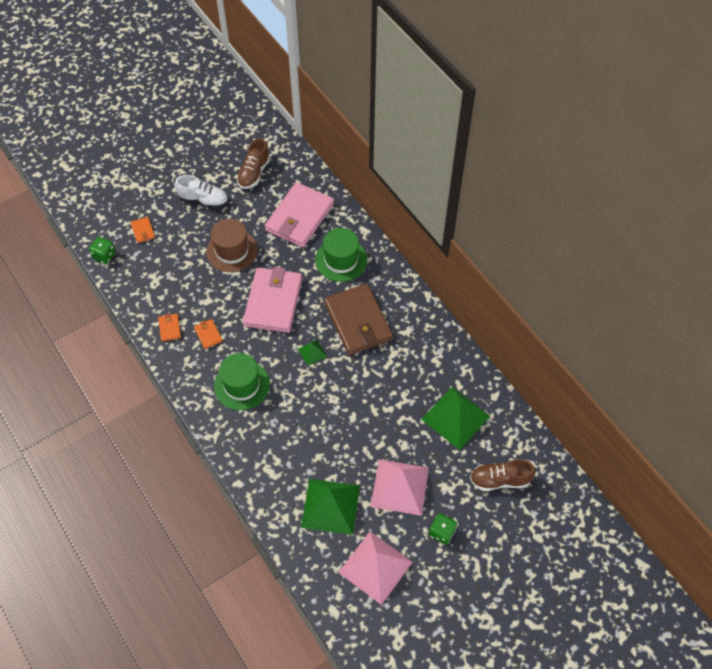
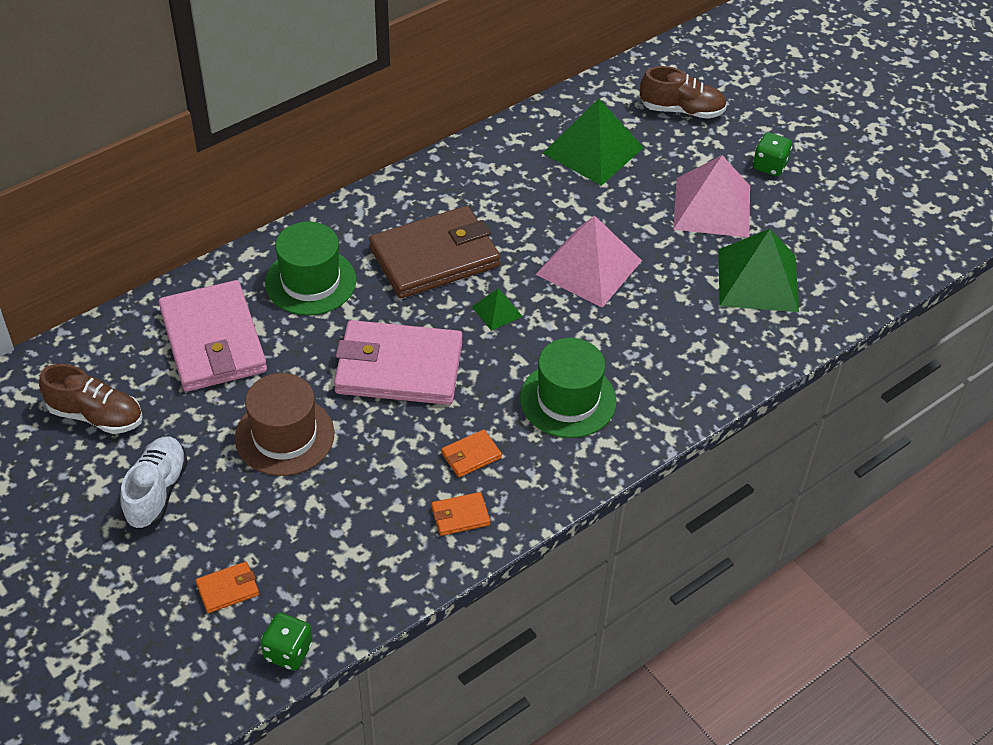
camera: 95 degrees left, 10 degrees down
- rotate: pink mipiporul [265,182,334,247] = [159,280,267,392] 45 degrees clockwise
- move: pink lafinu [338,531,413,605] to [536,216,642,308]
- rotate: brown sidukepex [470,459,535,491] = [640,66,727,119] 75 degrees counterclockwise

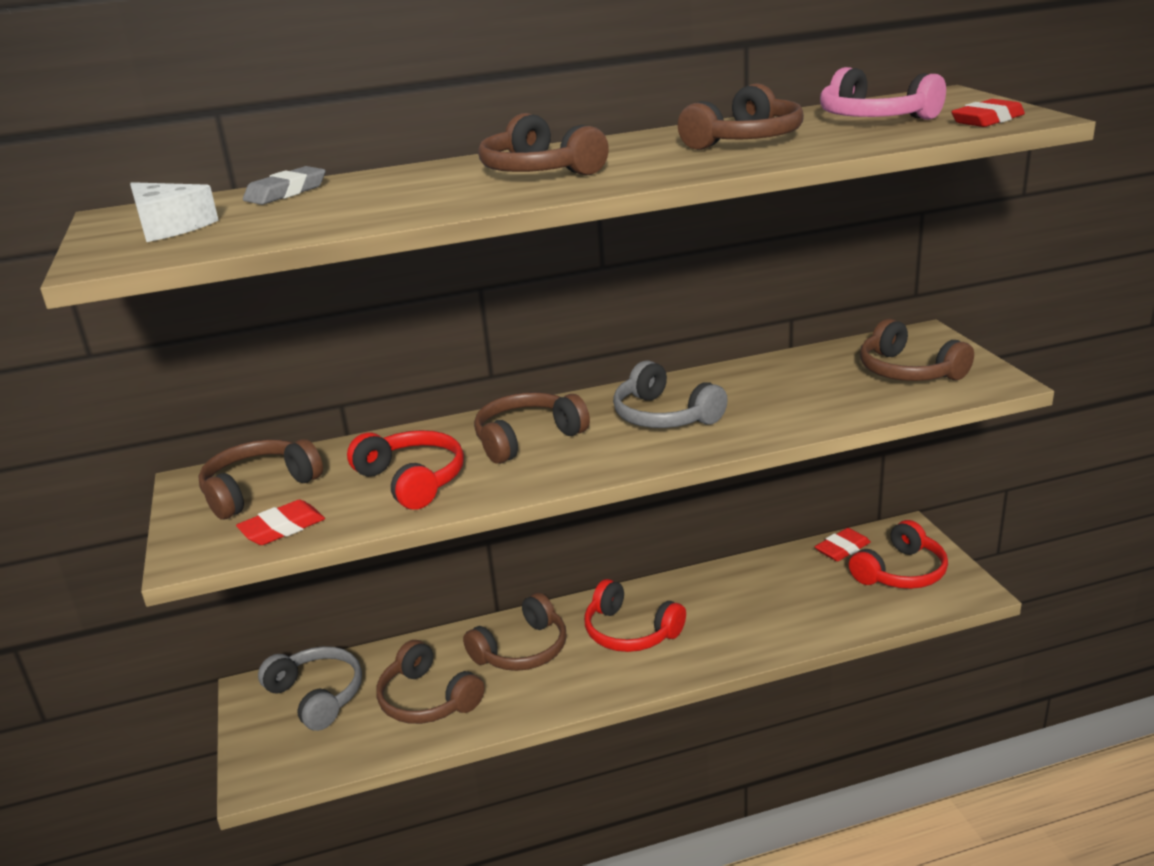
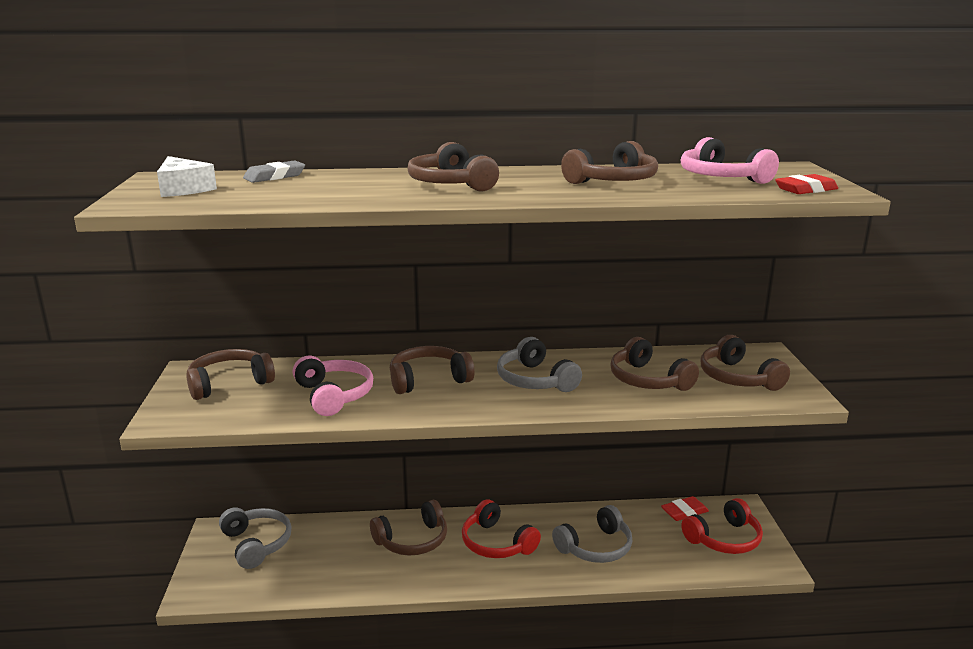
camera: 10 degrees right, 5 degrees down
- recolor: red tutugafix [347,430,464,510] to pink tutugafix [293,356,373,416]
- insert: grey tutugafix [552,505,633,563]
- move: brown tutugafix [376,640,485,724] to [610,337,699,391]
- delete: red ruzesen [236,500,325,545]

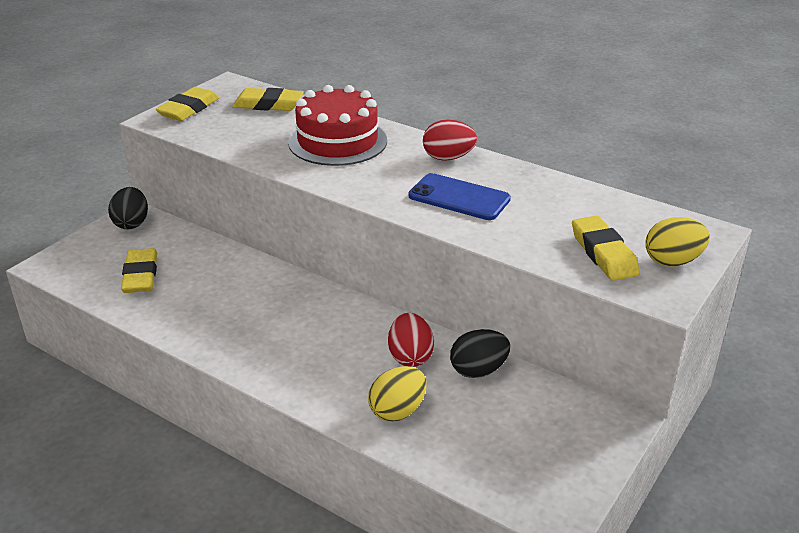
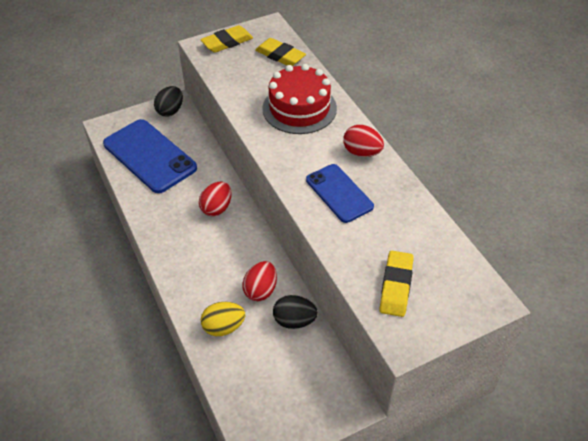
camera: 30 degrees right, 15 degrees up
- replace: yellow ruzesen [121,248,157,293] to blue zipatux [103,119,197,193]
- insert: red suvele [199,182,232,216]
- delete: yellow suvele [646,217,710,266]

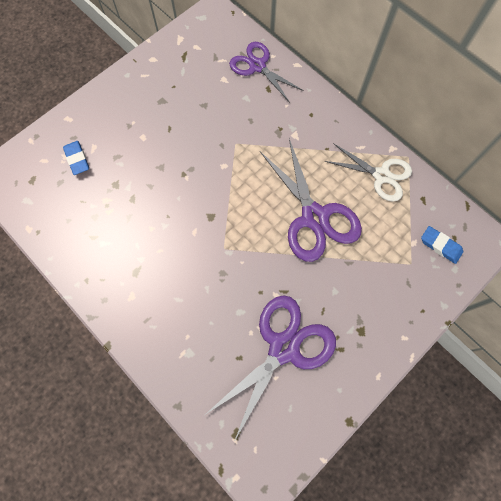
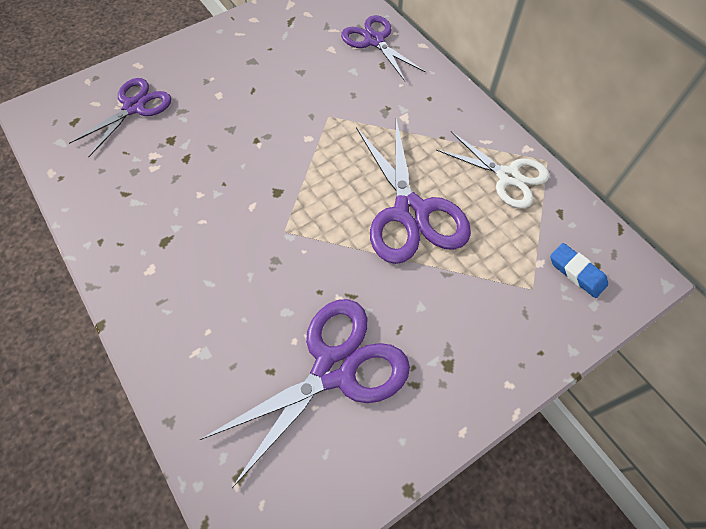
camera: 10 degrees right, 10 degrees down
- replace: blue ruzesen [63,141,89,175] to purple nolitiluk [69,78,171,157]

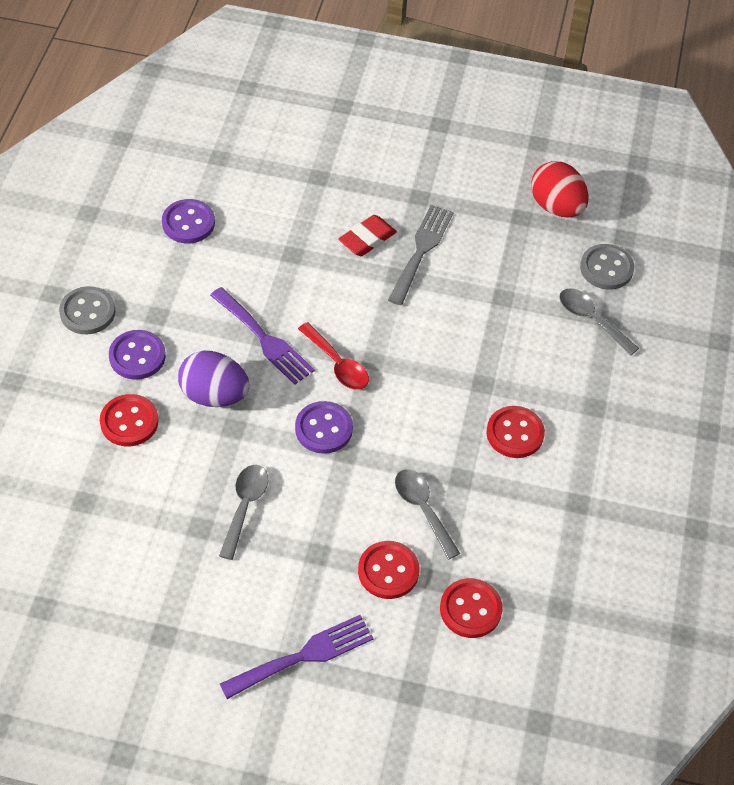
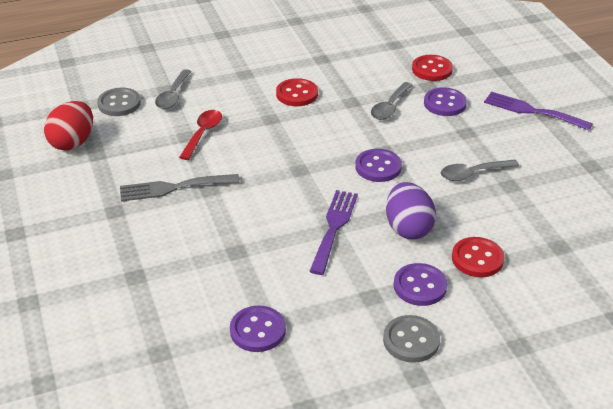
camera: 120 degrees left, 15 degrees down
- move: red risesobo [298,322,369,390] to [179,110,222,160]
- recolor: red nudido [358,541,419,599] to purple nudido [424,87,467,116]
- delete: red ruzesen [338,215,397,256]

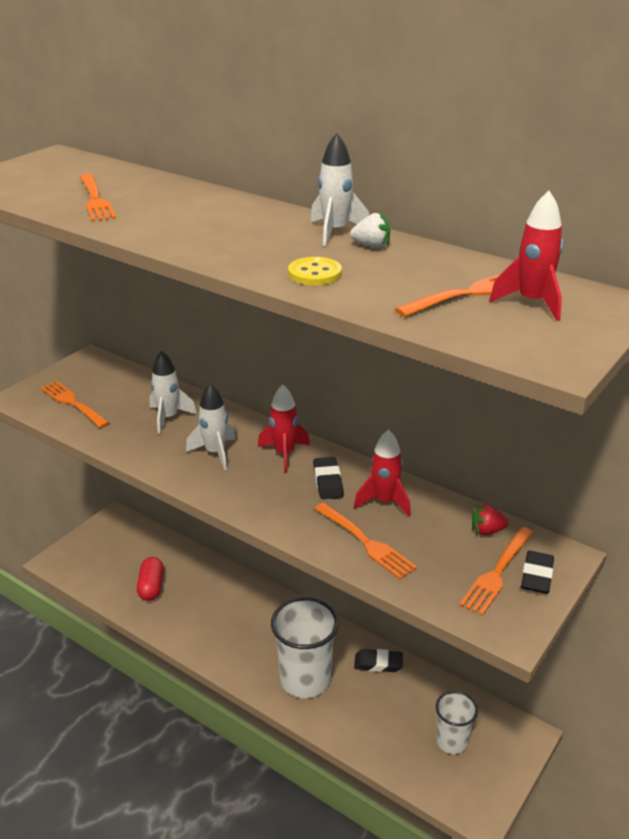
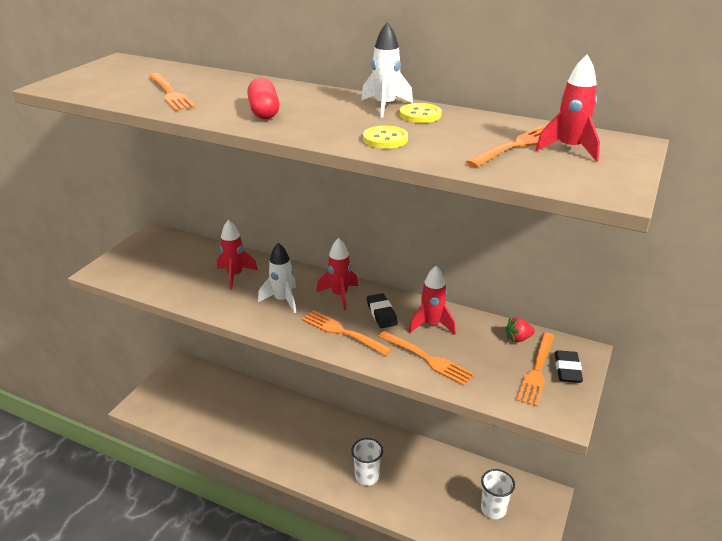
camera: 10 degrees left, 0 degrees up
- recolor: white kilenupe [150,351,197,434] to red kilenupe [217,220,258,290]
- move: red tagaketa [137,557,163,601] to [247,78,279,119]
- move: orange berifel [40,381,109,428] to [302,310,392,356]
- resize: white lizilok [271,597,339,698] = [351,438,383,486] x0.59
- replace: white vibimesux [350,212,390,248] to yellow nudido [400,103,442,123]
- delete: black ruzesen [354,649,403,672]

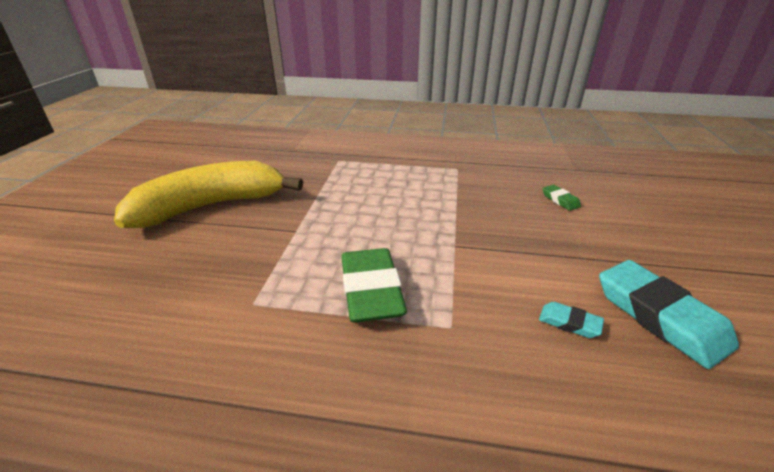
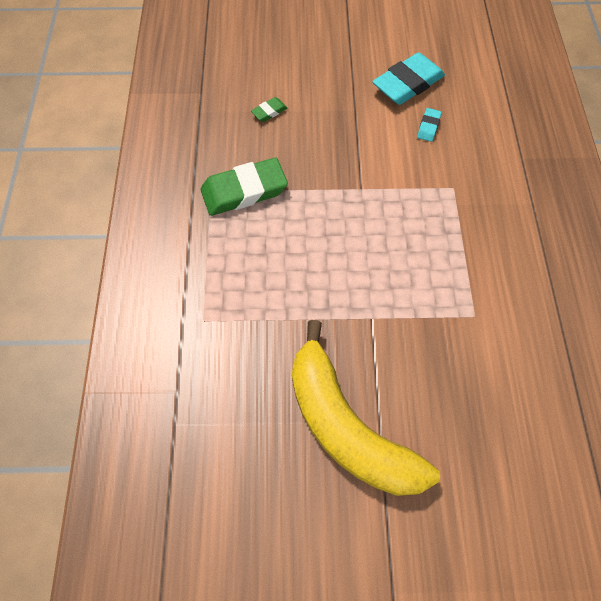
camera: 100 degrees left, 30 degrees up
- move: green ruzesen [342,248,407,323] to [200,158,288,216]

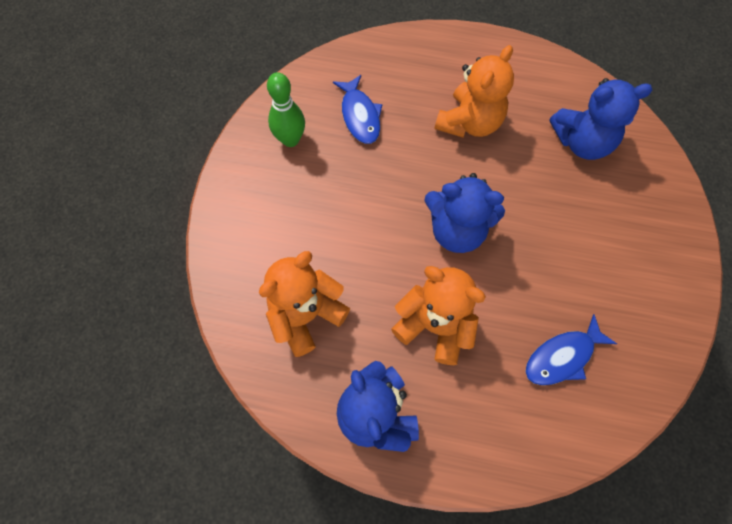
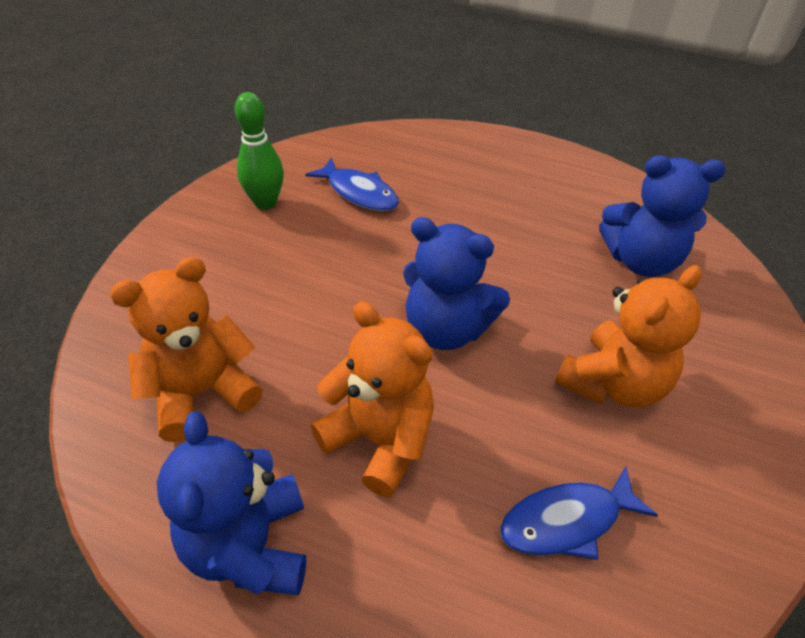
camera: 10 degrees right, 20 degrees down
- rotate: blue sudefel [333,75,382,144] = [305,158,399,211] 45 degrees counterclockwise
- move: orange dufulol [435,45,514,138] to [555,265,702,408]

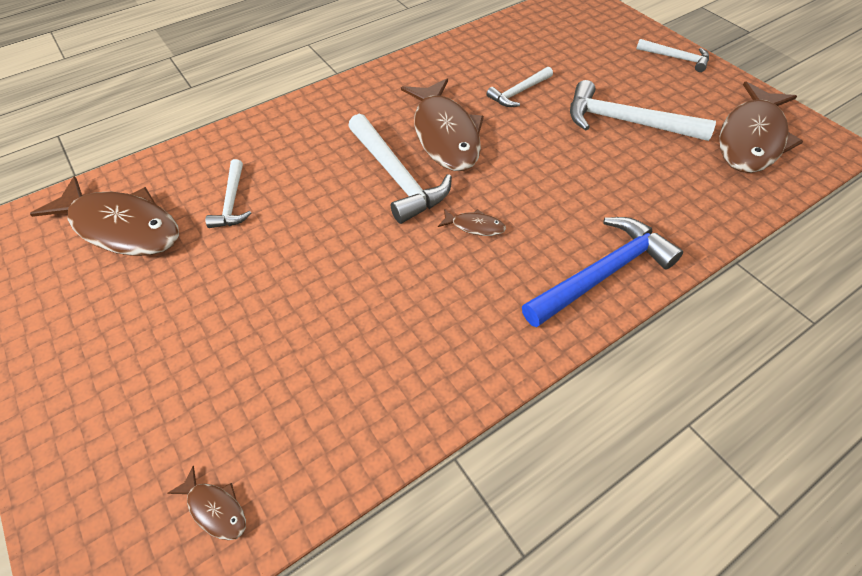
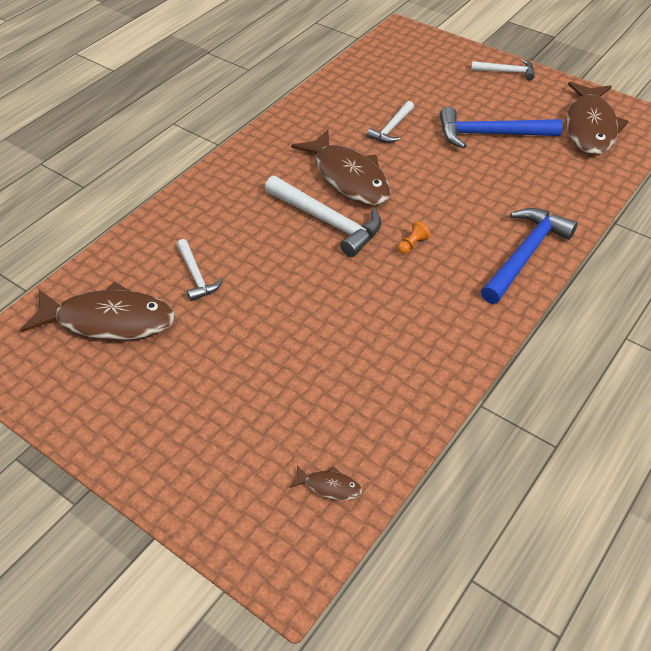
camera: 20 degrees left, 5 degrees down
- replace: brown sudefel [438,209,506,236] to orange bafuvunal [398,221,431,254]
- recolor: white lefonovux [570,80,716,141] to blue lefonovux [440,107,563,149]

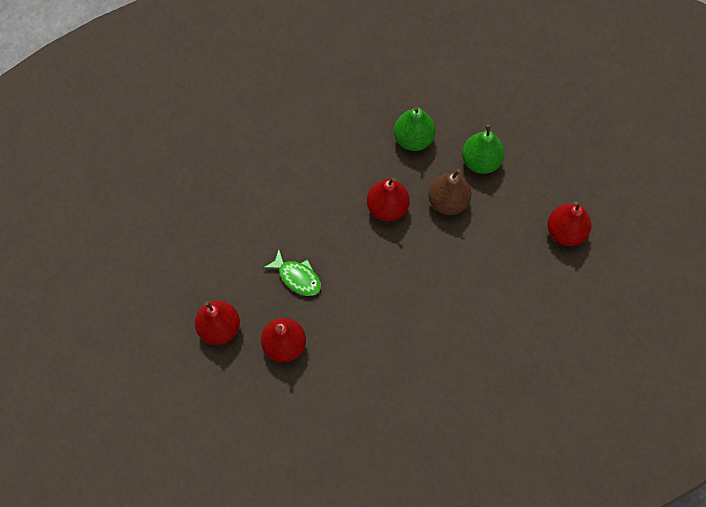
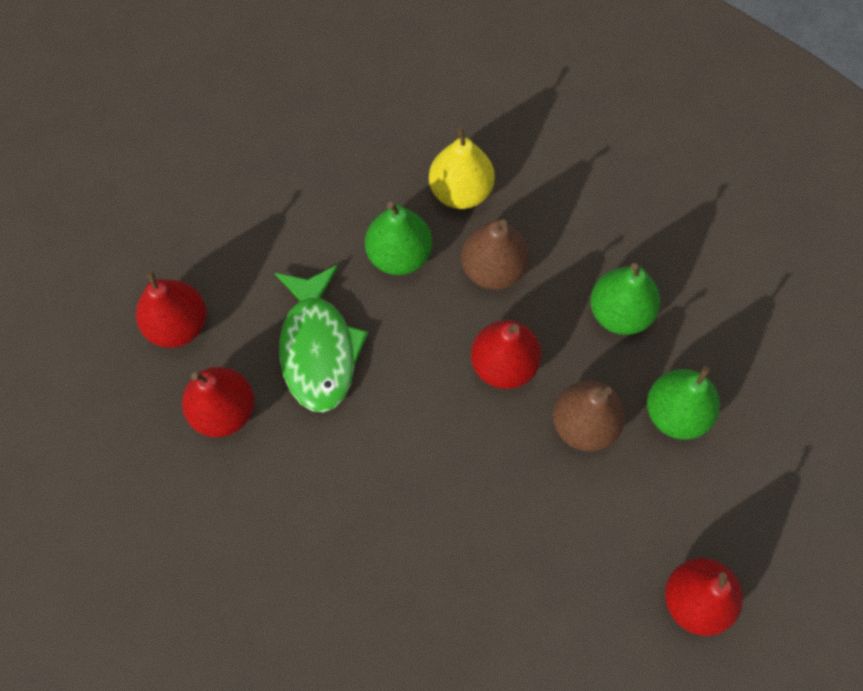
camera: 45 degrees right, 0 degrees up
- resize: green sudefel [263,249,321,296] = [275,265,368,412] x1.61
- insert: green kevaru [365,202,432,275]
- insert: yellow kevaru [429,127,495,209]
- insert: brown kevaru [461,219,529,290]

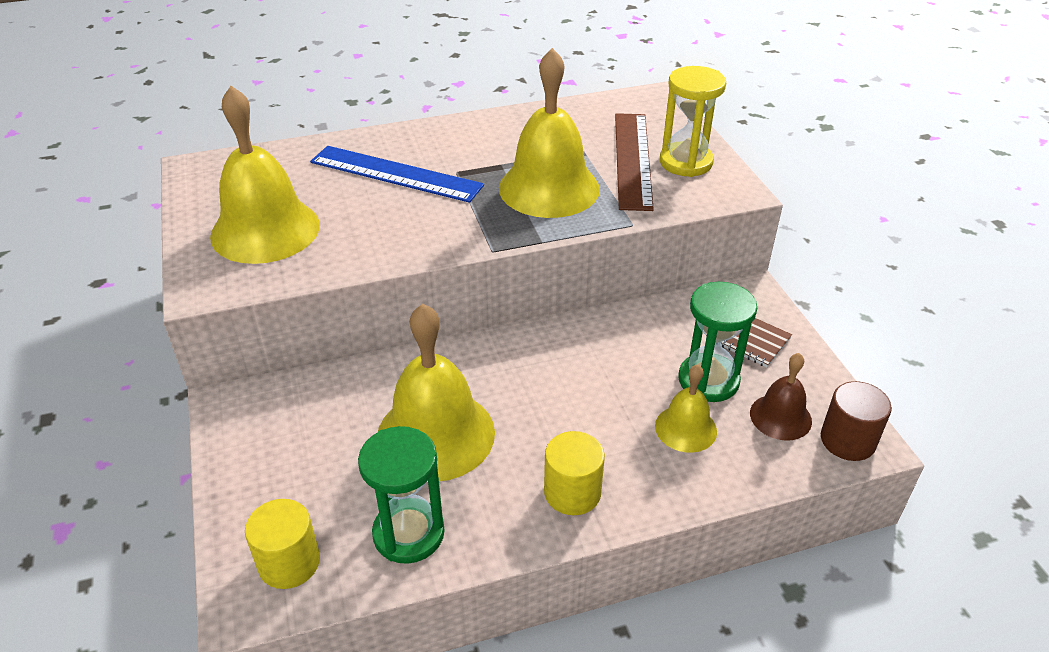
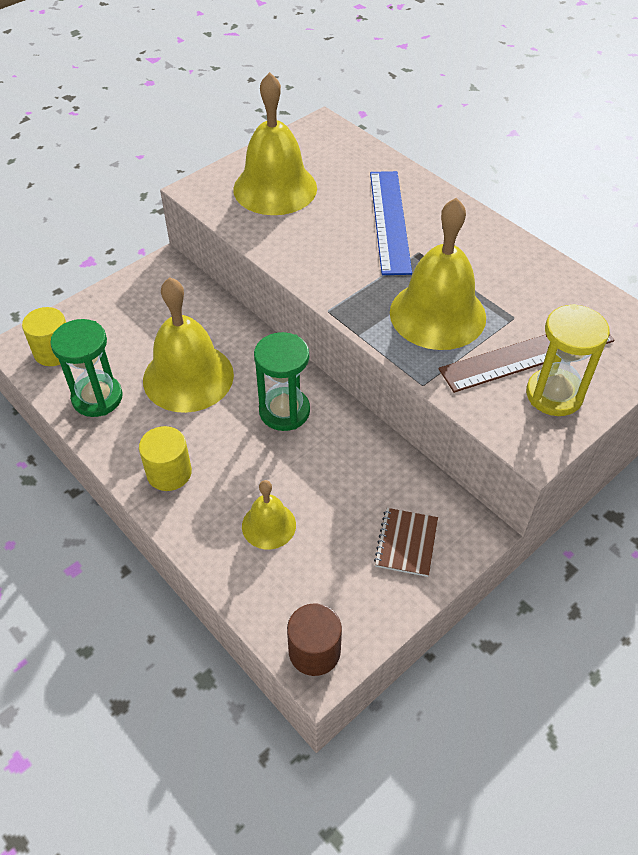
camera: 65 degrees right, 10 degrees up
- move: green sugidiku [678,282,757,402] to [254,332,310,431]
- delete: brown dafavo [750,353,812,440]

